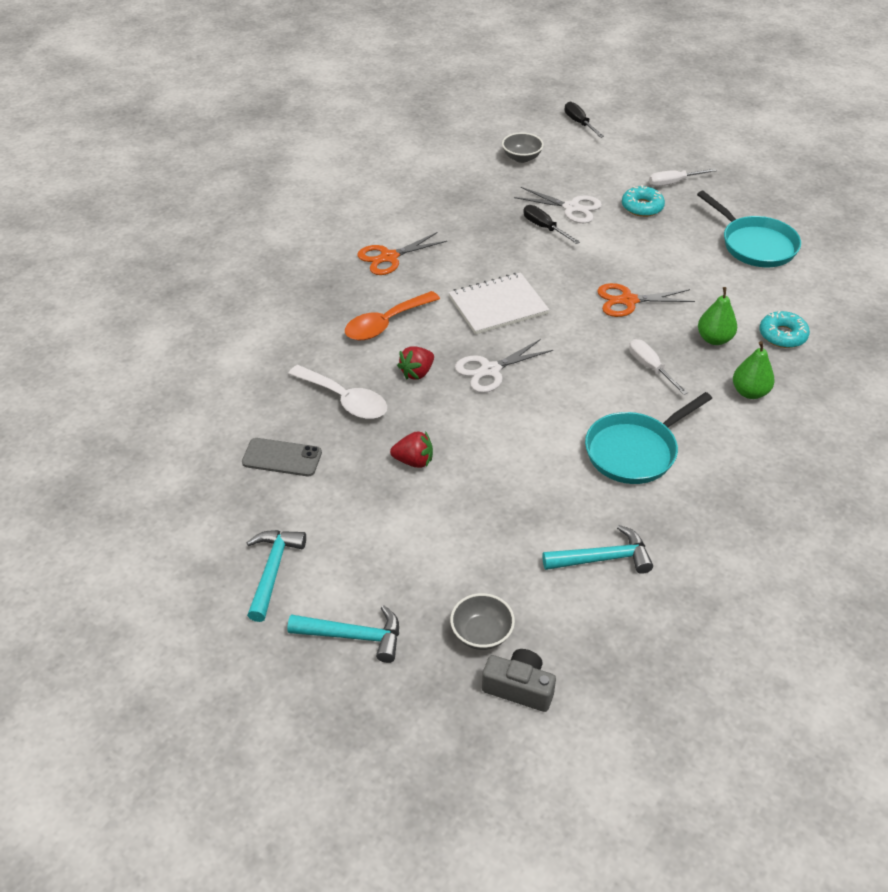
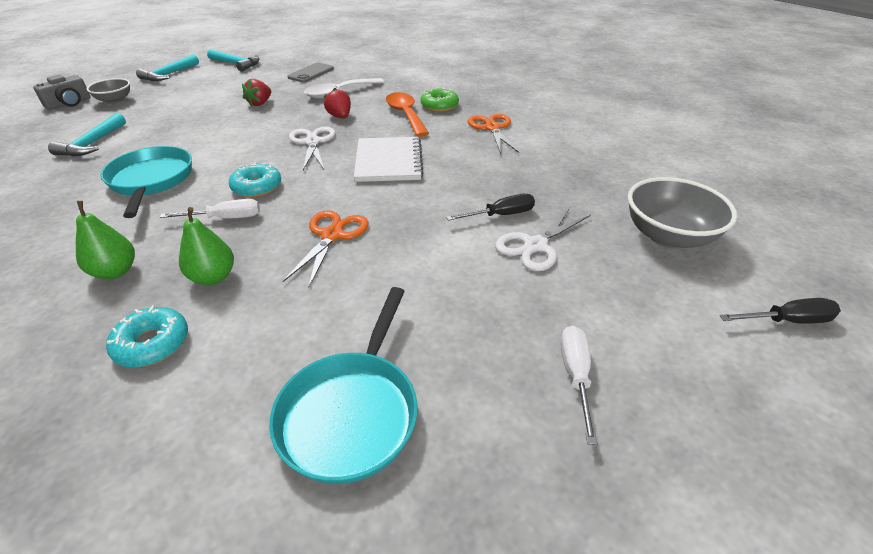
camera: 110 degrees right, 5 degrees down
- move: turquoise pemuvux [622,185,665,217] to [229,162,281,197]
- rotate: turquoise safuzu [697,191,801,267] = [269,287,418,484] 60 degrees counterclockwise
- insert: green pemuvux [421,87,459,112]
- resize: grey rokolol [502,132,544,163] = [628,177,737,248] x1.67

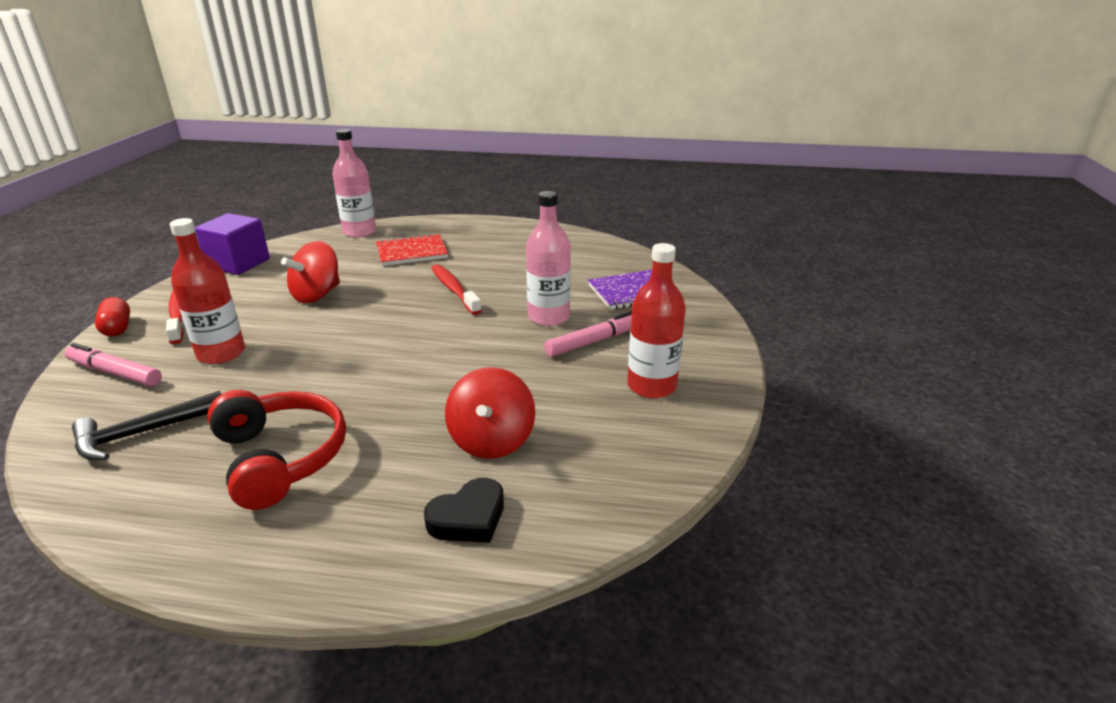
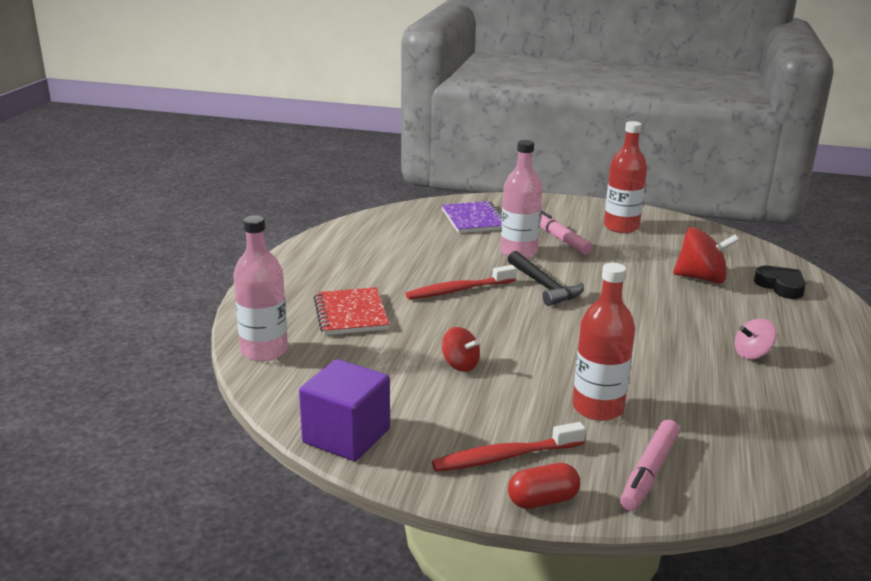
camera: 85 degrees left, 5 degrees down
- resize: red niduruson [281,241,340,303] = [442,327,480,372] x0.60
- move: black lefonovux [72,391,221,460] to [508,251,584,306]
- replace: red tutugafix [207,390,346,510] to pink niduruson [735,319,776,359]

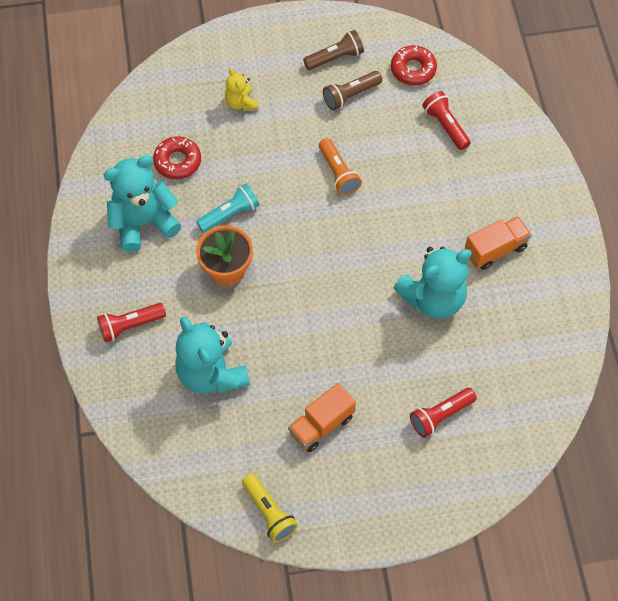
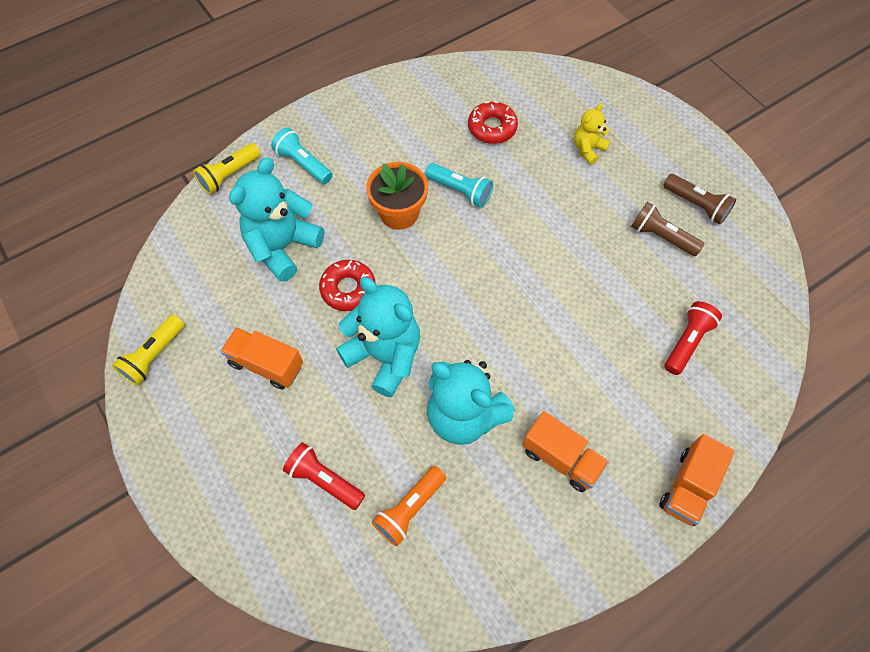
camera: 65 degrees right, 0 degrees up
- insert: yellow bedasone [193,143,261,194]
- recolor: red bedasone [97,303,166,342] to turquoise bedasone [271,128,333,184]
- move: red pemuvux [391,45,437,86] to [319,260,376,311]
- move: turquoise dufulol [104,155,181,252] to [336,277,420,397]
- move: orange bedasone [319,138,362,196] to [372,466,446,546]
- insert: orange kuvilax [659,434,735,526]

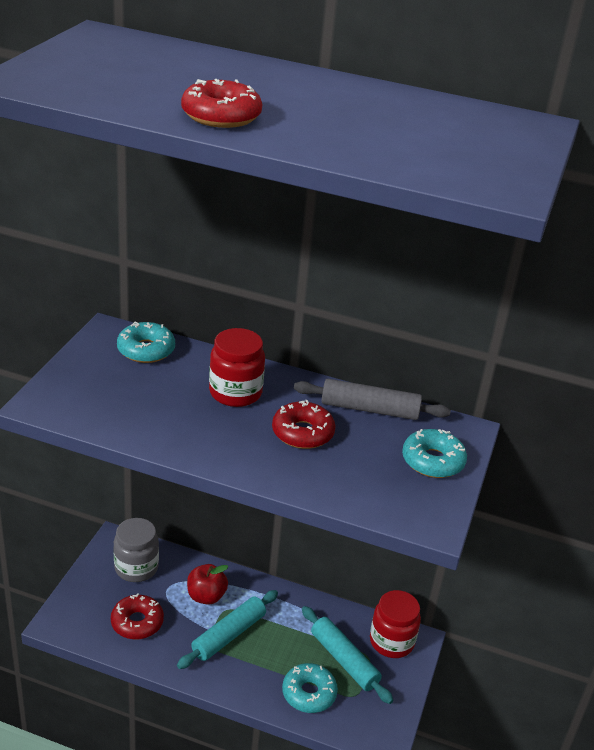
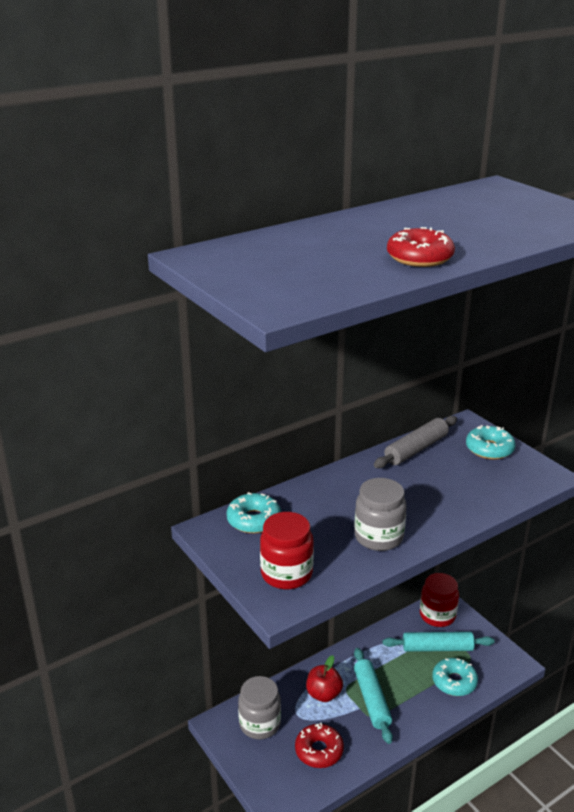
camera: 50 degrees left, 5 degrees down
- move: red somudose [209,328,265,407] to [260,512,314,589]
- insert: grey somudose [354,478,407,551]
- delete: red pemuvux [272,400,336,449]

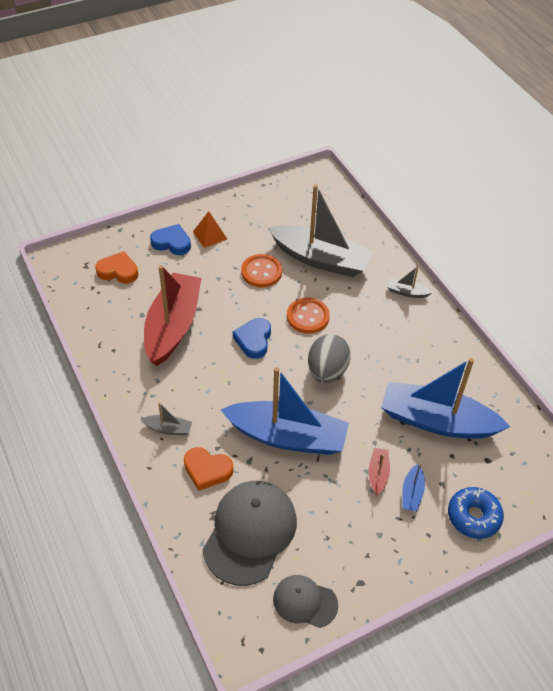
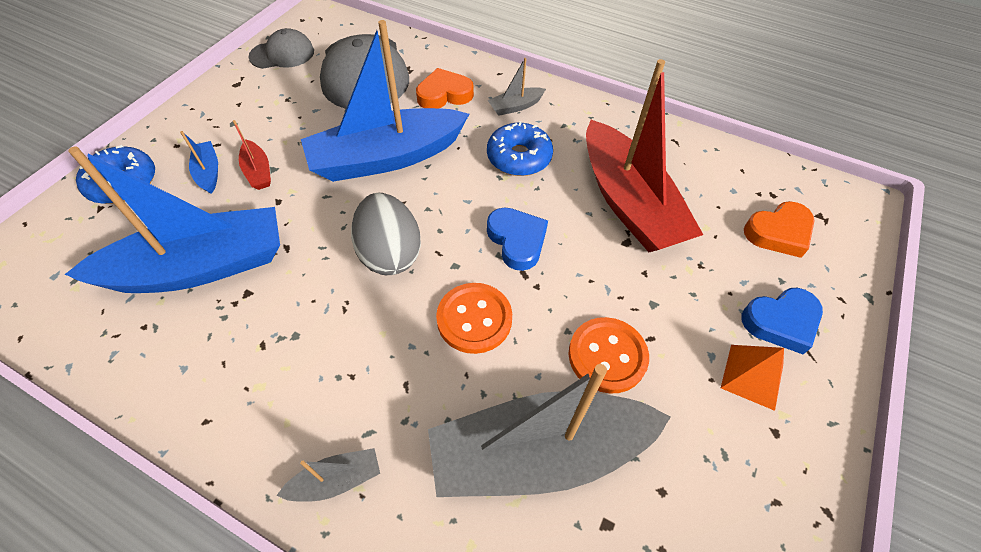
camera: 145 degrees right, 5 degrees up
- insert: blue pemuvux [487,121,553,176]

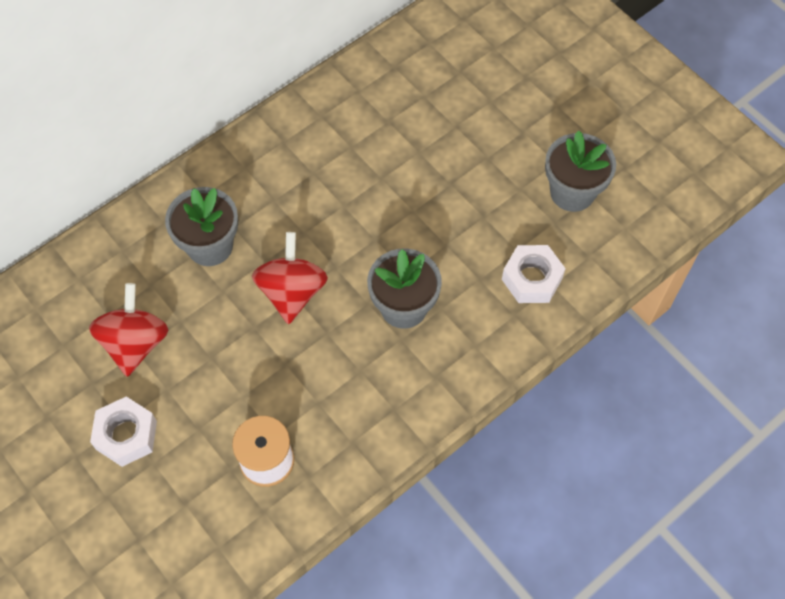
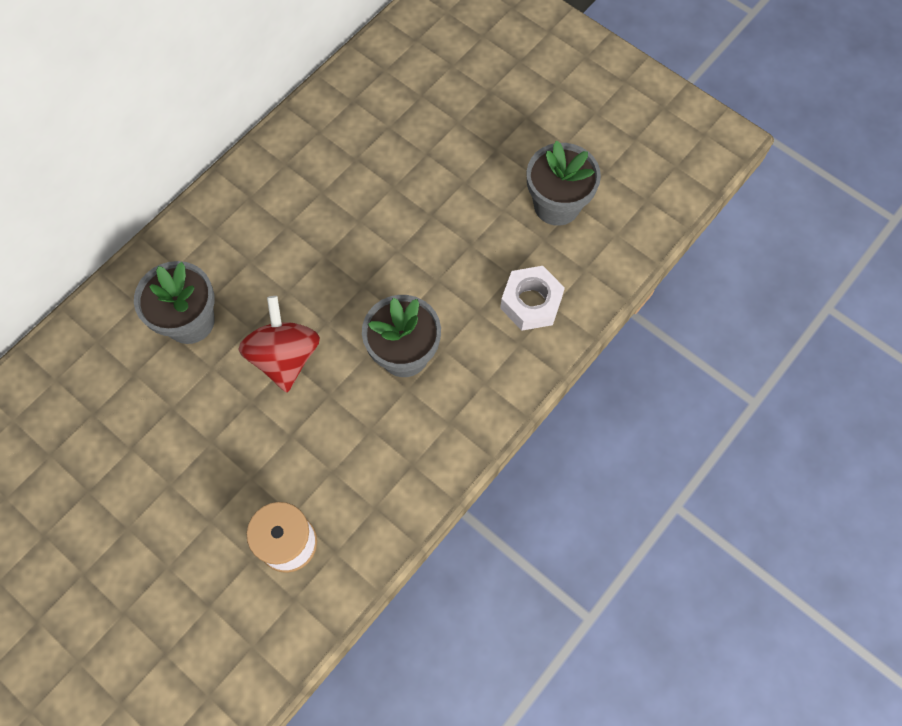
camera: 10 degrees left, 5 degrees up
- delete: red niduruson [89,283,168,377]
- delete: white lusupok [90,397,157,467]

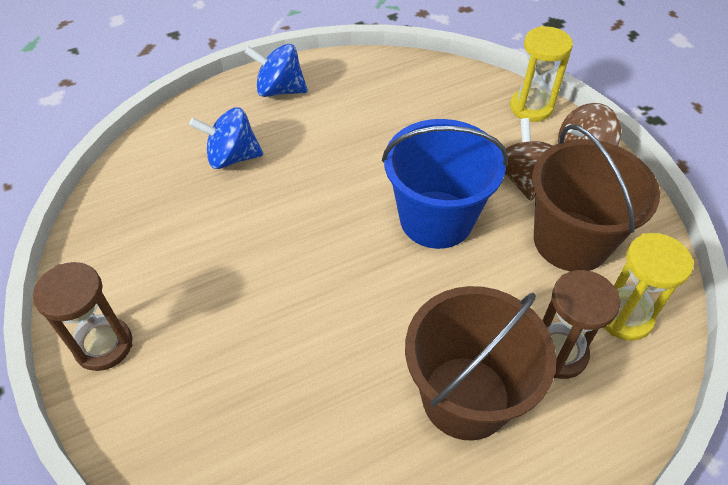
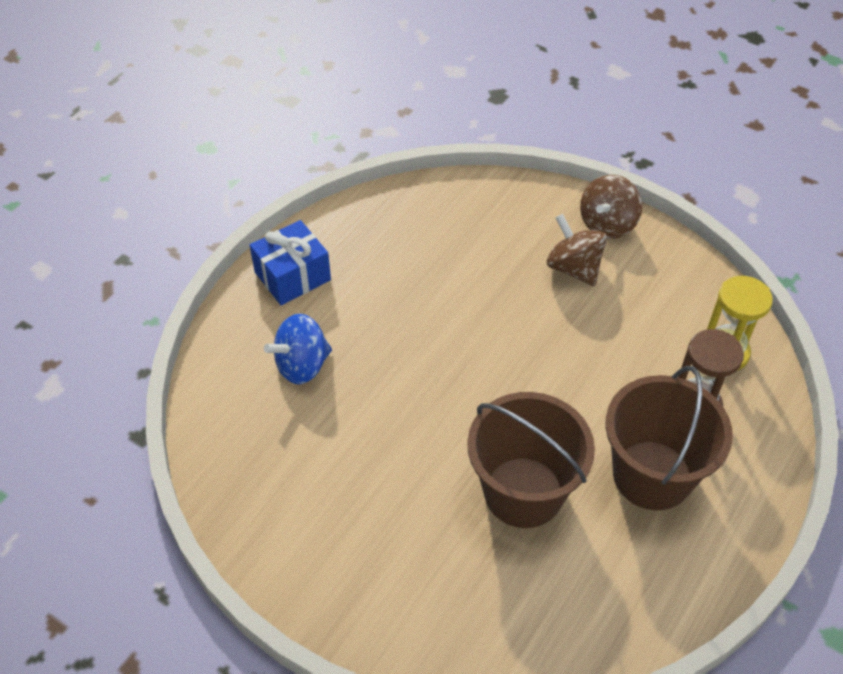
camera: 30 degrees left, 0 degrees up
- replace: blue niduruson [244,44,308,97] to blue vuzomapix [250,220,331,305]
- move: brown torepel [532,124,660,272] to [467,392,595,528]
- delete: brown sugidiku [33,262,132,371]
- delete: blue torepel [382,119,508,249]
- delete: yellow sugidiku [510,26,573,122]

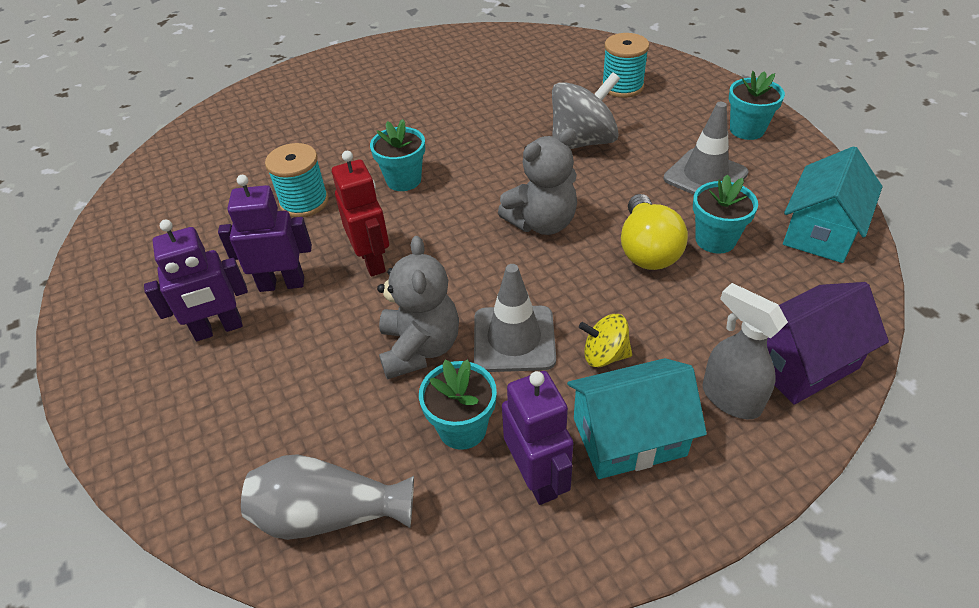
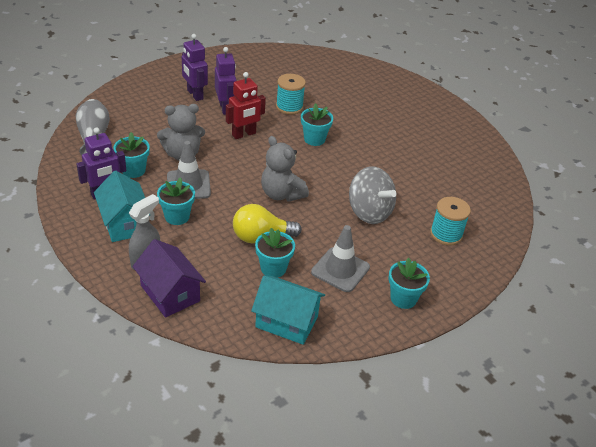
camera: 75 degrees right, 5 degrees down
- replace: yellow niduruson [579,314,632,367] to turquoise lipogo [157,177,195,225]

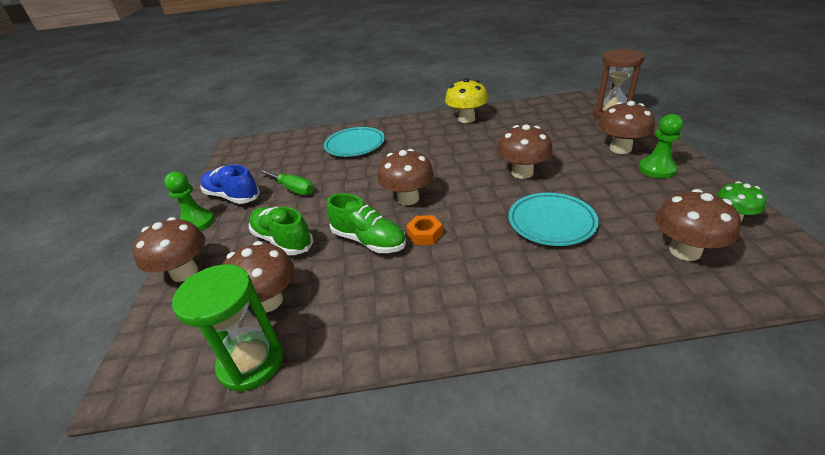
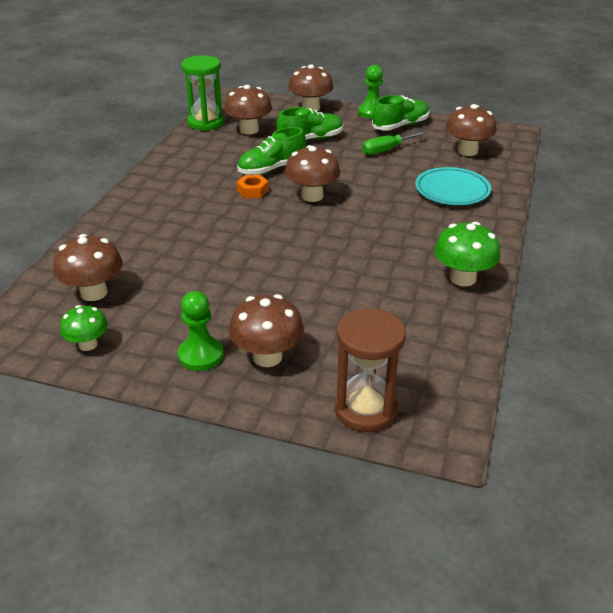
camera: 110 degrees right, 0 degrees up
- recolor: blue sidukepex [200,165,260,204] to green sidukepex [372,95,430,130]
- recolor: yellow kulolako [445,78,488,123] to green kulolako [434,222,500,286]
- move: brown kulolako [497,124,553,179] to [445,104,497,156]
- delete: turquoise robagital [509,193,599,246]

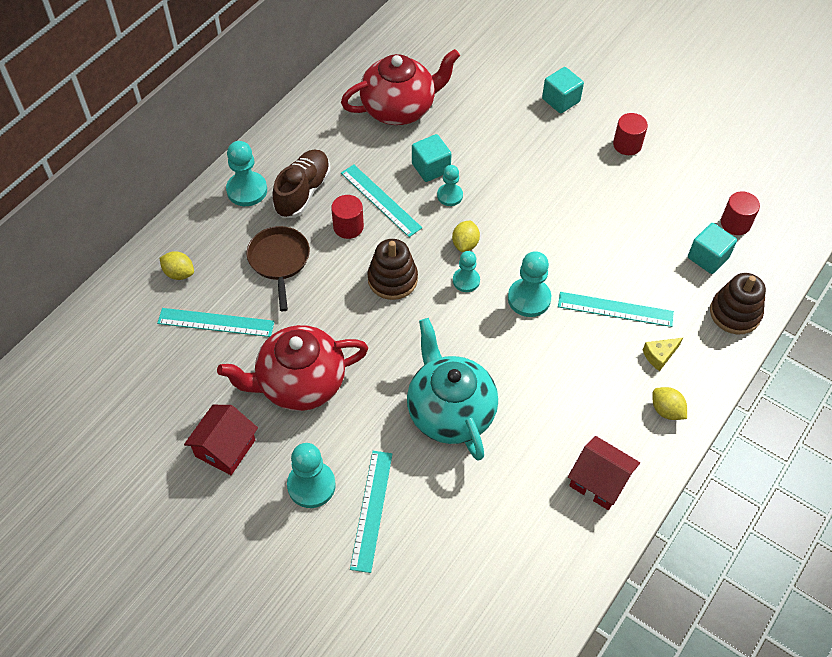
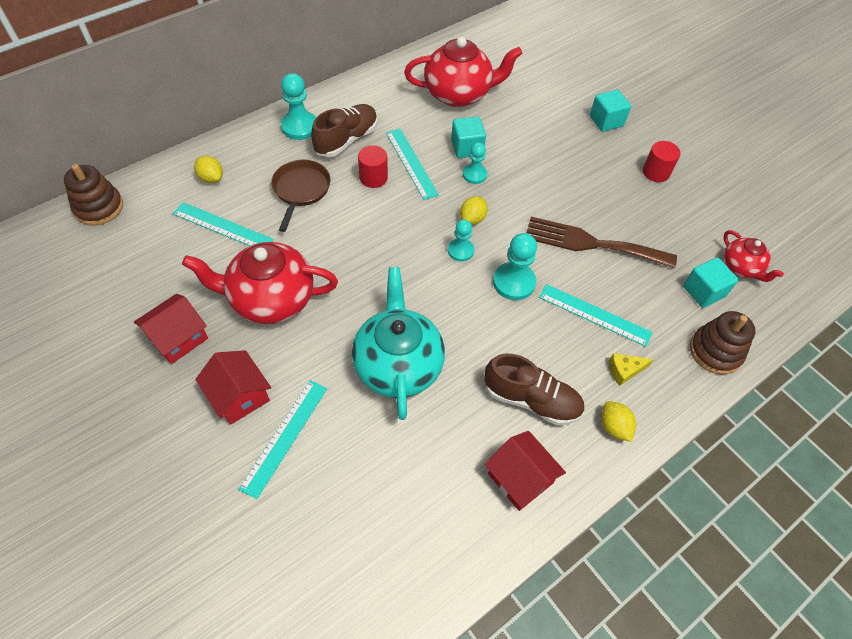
camera: 15 degrees right, 0 degrees up
- move: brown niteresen [368,239,418,300] to [64,164,123,226]
- replace: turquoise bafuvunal [287,443,336,508] to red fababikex [195,350,271,425]
- insert: brown sidukepex [484,353,584,425]
- insert: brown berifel [527,217,677,269]
- replace: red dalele [721,191,760,235] to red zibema [723,230,784,282]

